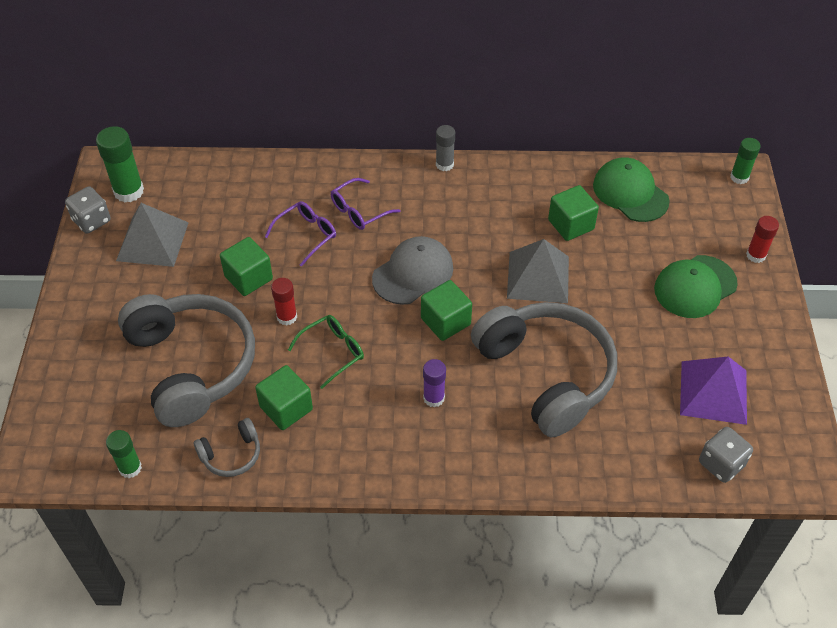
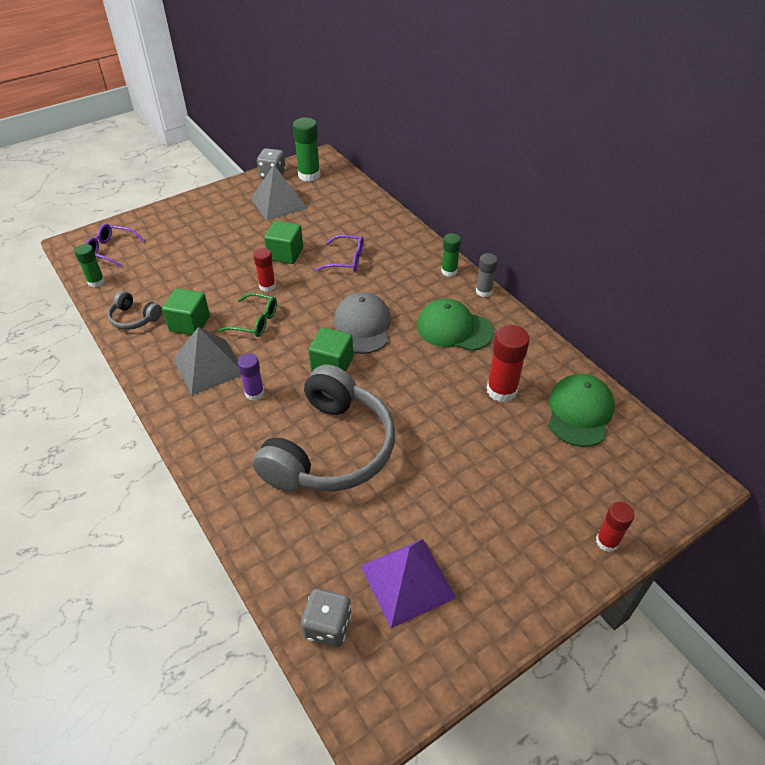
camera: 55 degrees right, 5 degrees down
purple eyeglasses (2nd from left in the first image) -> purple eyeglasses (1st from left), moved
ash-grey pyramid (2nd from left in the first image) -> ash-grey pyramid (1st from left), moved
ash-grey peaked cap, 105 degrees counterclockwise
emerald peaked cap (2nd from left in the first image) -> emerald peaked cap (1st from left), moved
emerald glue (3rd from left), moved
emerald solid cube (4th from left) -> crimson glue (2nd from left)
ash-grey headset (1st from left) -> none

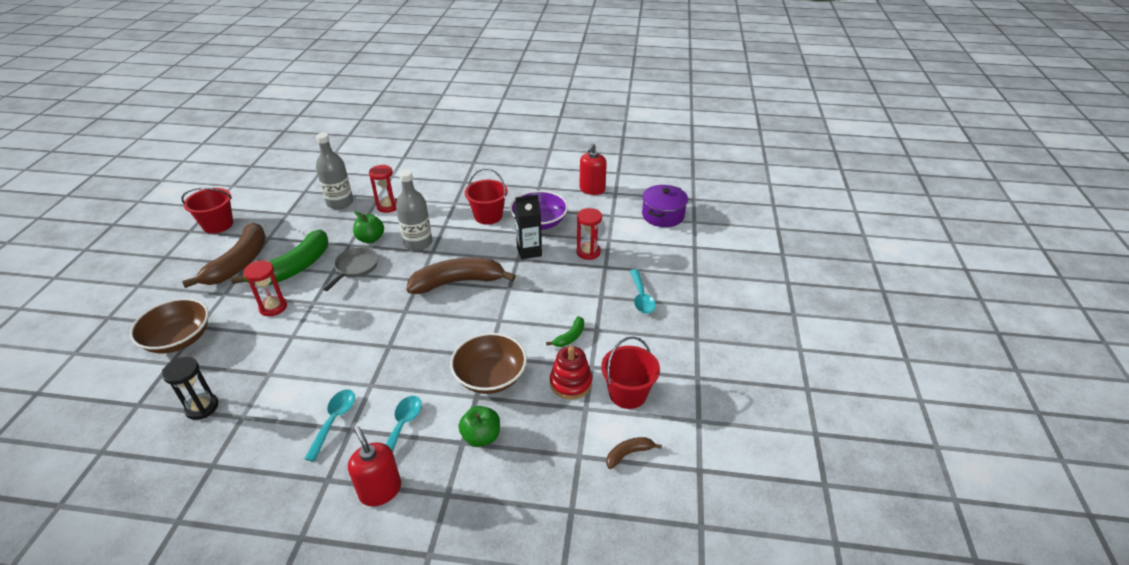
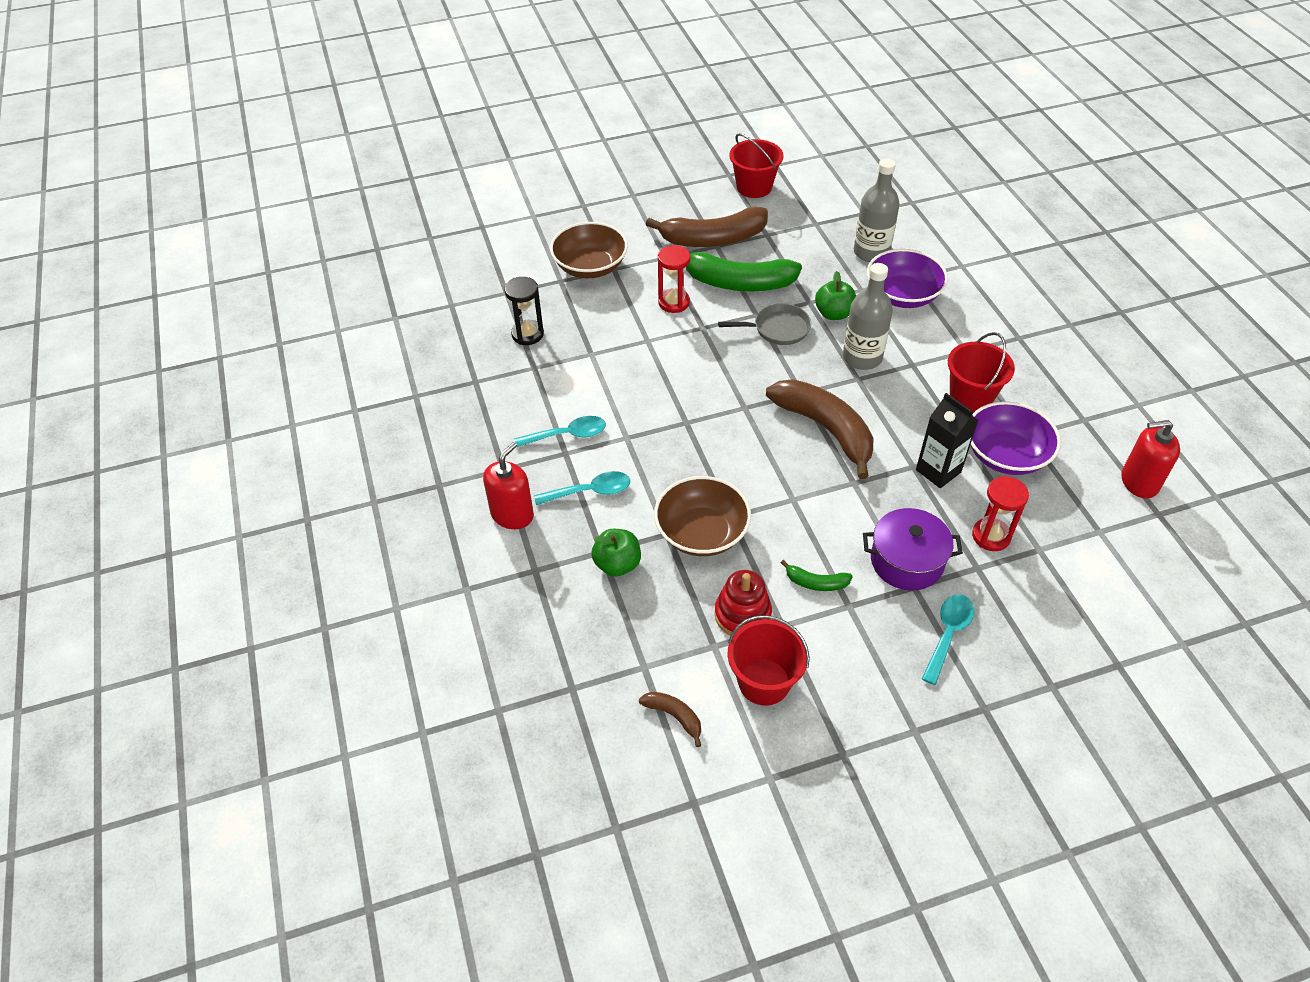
camera: 65 degrees right, 10 degrees up
purple cooking pot, moved
crimson hourglass (2nd from left) -> purple bowl (1st from left)
aqua spoon (3rd from left), 150 degrees clockwise

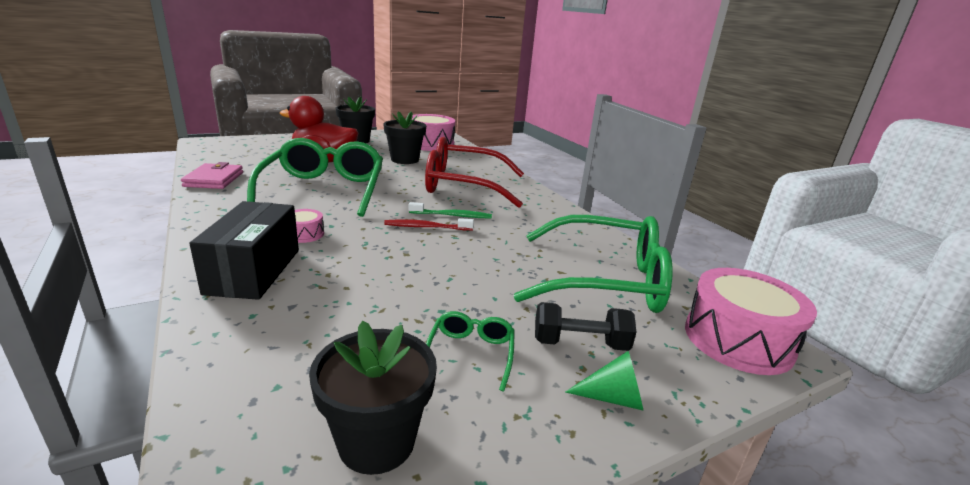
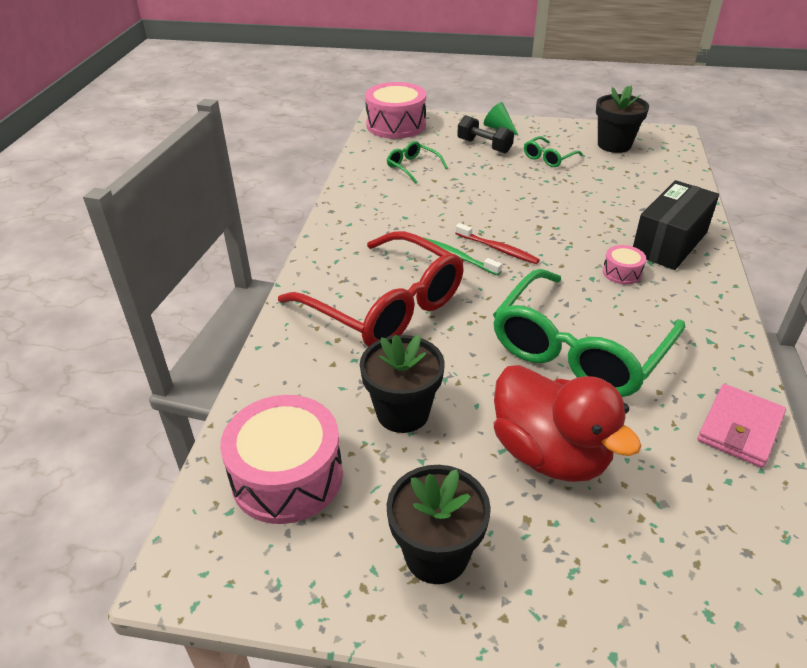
camera: 140 degrees left, 15 degrees up
emerald eyeglasses (3rd from left in the first image) -> emerald eyeglasses (1st from left), x0.42

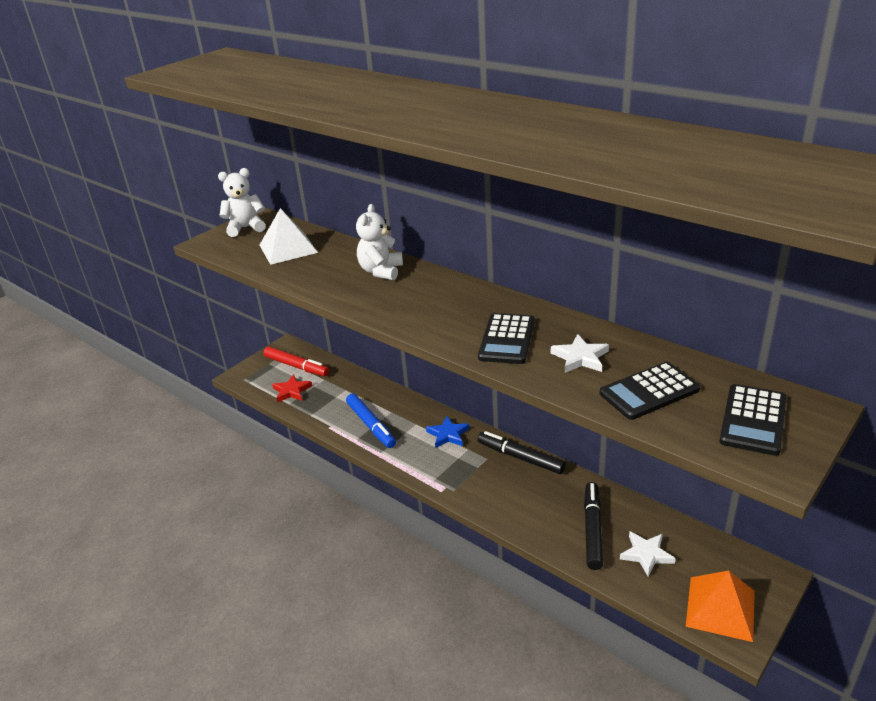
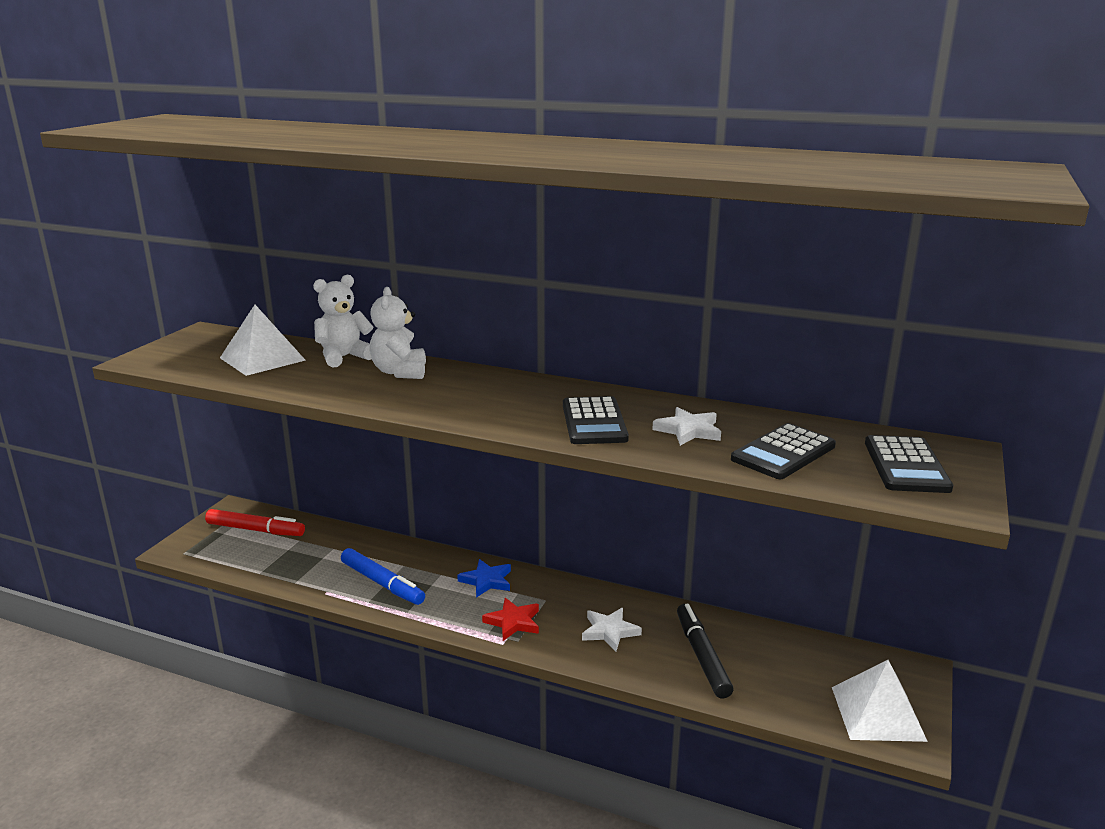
camera: 20 degrees left, 10 degrees down
white teddy bear (1st from left), moved
crimson star shape, moved
white star shape (2nd from left in the first image) -> white star shape (1st from left), moved
orange-coloured pyramid -> white pyramid (2nd from left)
black felt pen (1st from left) -> none

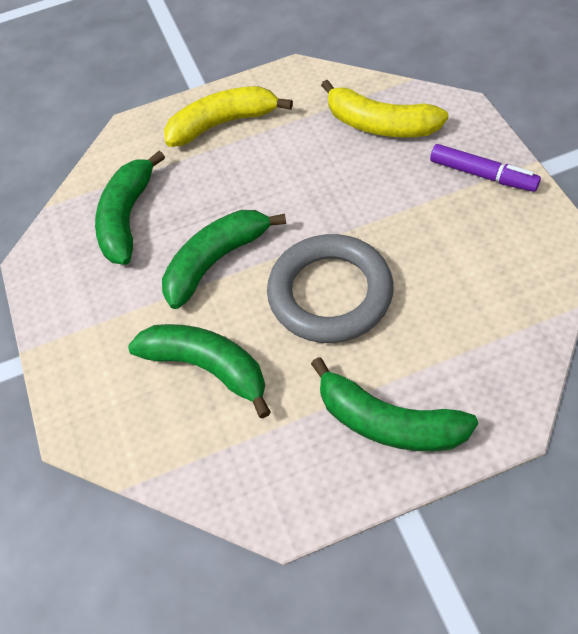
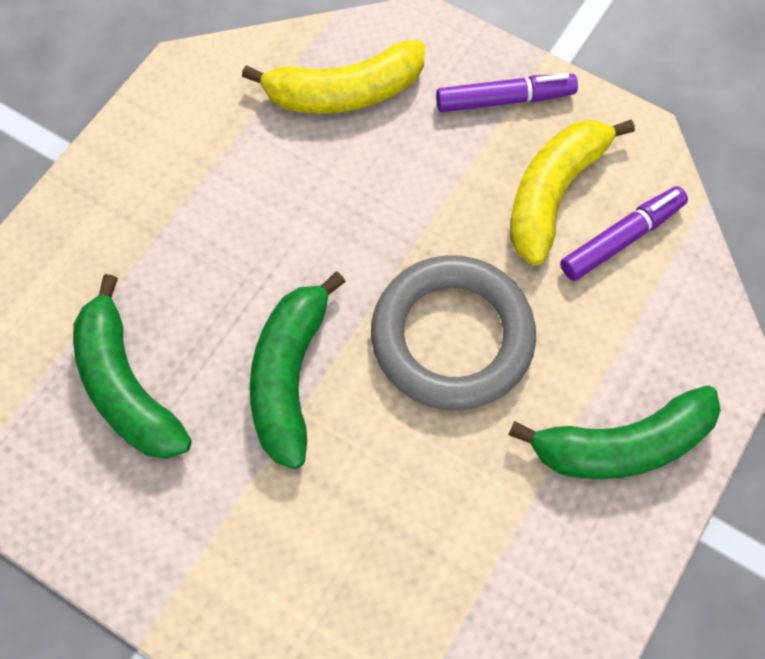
camera: 45 degrees left, 10 degrees up
bright yellow banana fruit (1st from left in the first image) -> bright yellow banana fruit (2nd from left), moved
none -> purple felt pen (2nd from left)
emerald banana fruit (2nd from left) -> none

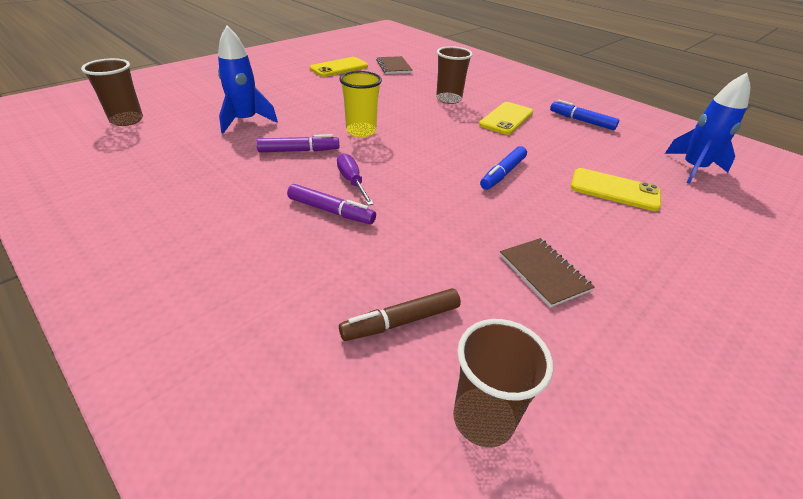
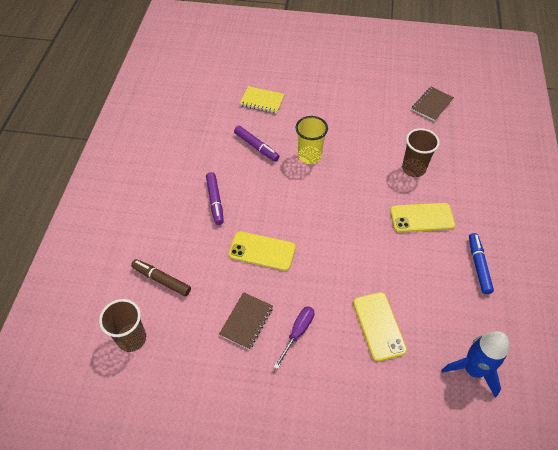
camera: 55 degrees right, 15 degrees up
bright yellow phone (1st from left), moved
blue rocket (1st from left) -> bright yellow exercise book
purple screwdriver, moved
brown cup (1st from left) -> none
blue felt pen (1st from left) -> none

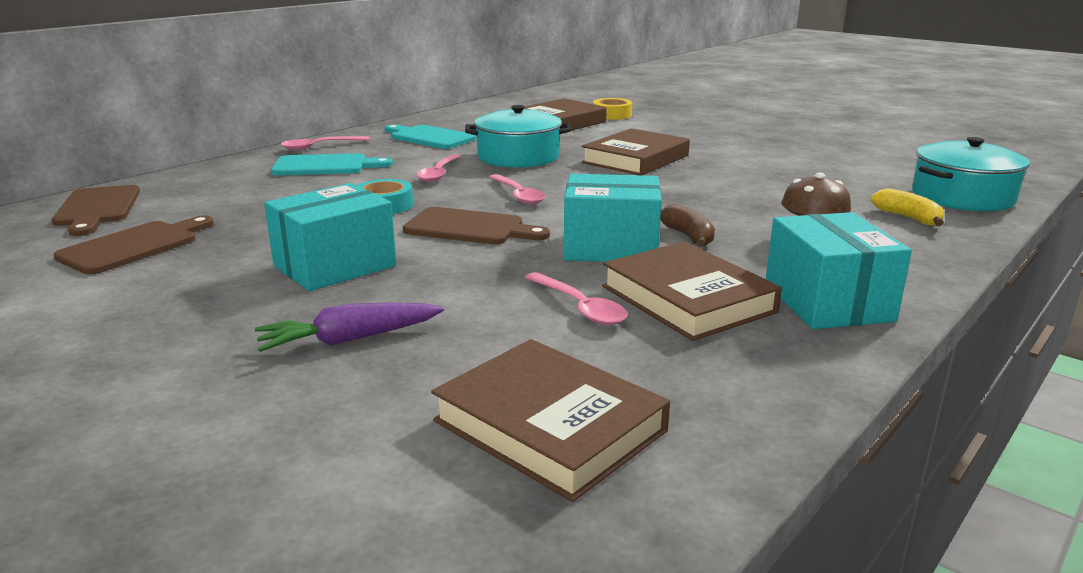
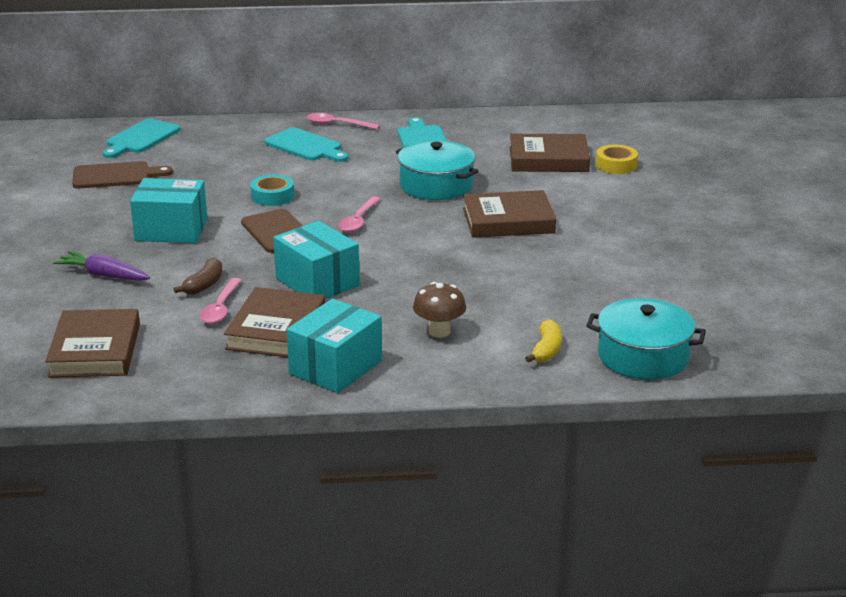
camera: 45 degrees right, 5 degrees up
brown chopping board (1st from left) -> aqua chopping board (1st from left)
brown banana fruit, moved
rose-pink spoon (2nd from left) -> none

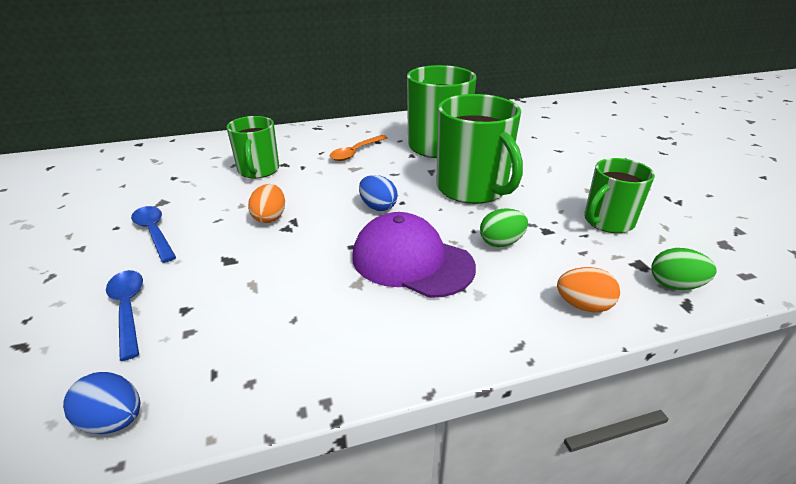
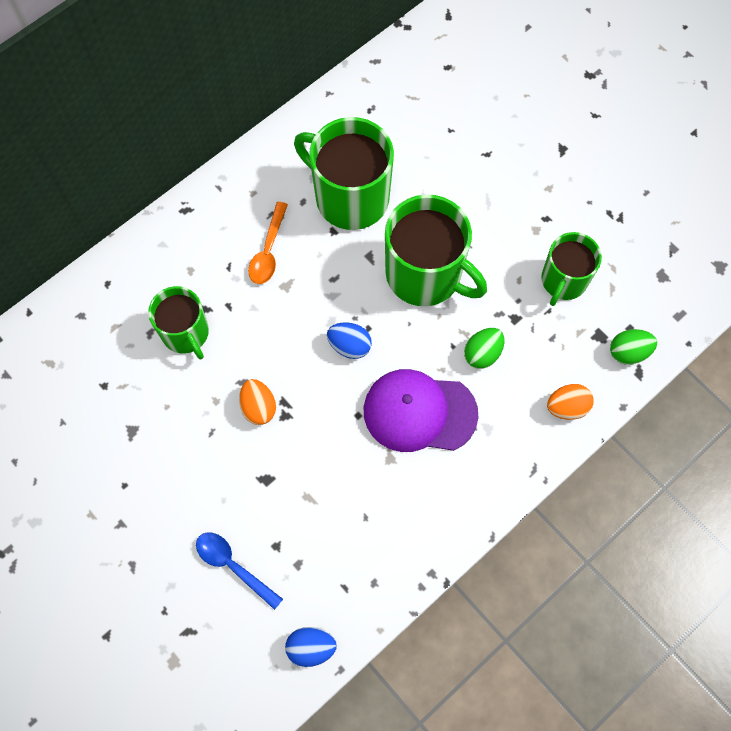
camera: 25 degrees left, 35 degrees up
blue spoon (2nd from left) -> none

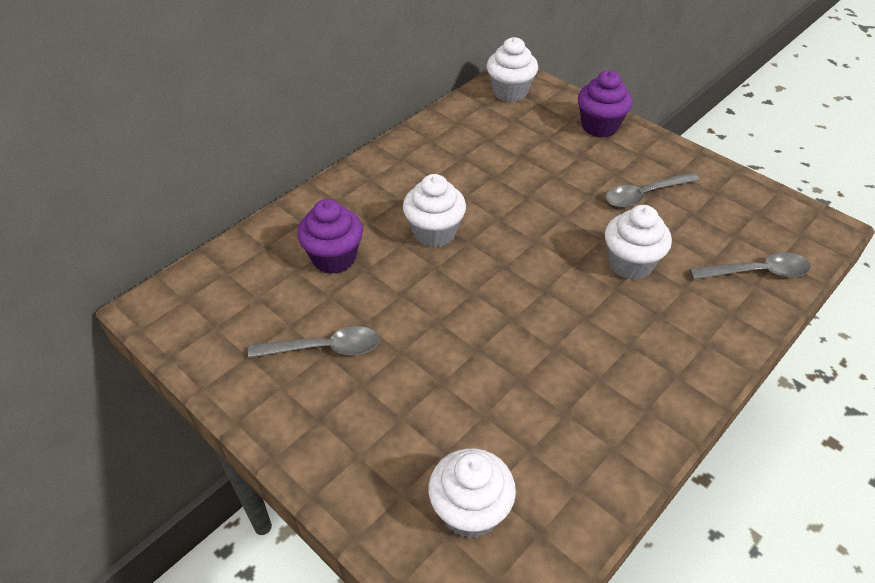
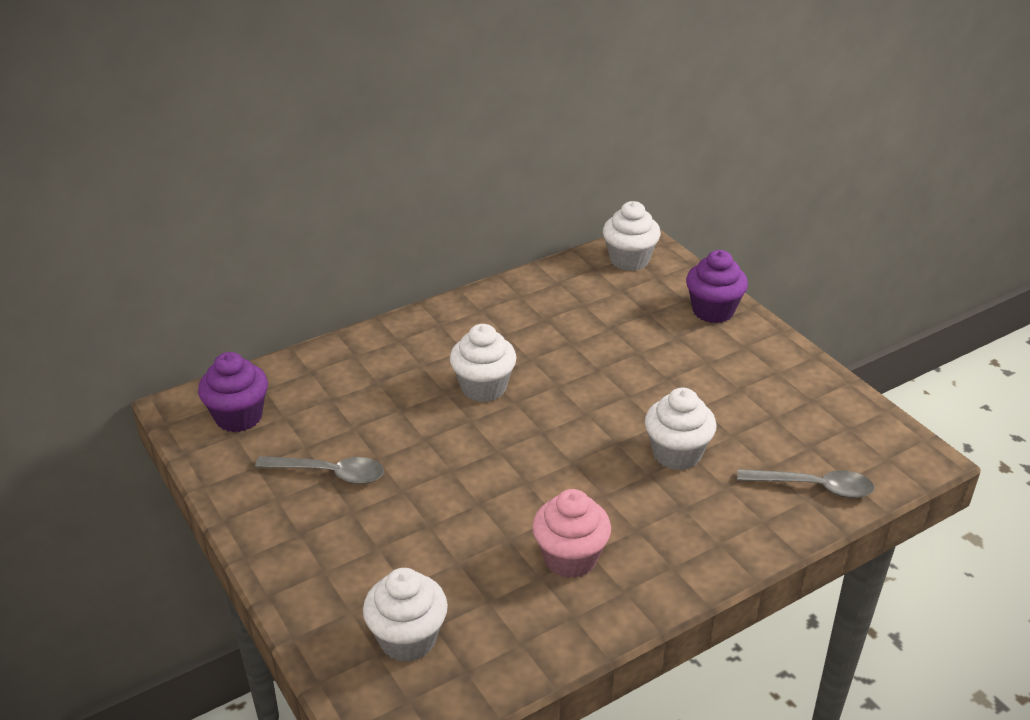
camera: 15 degrees right, 10 degrees down
purple muffin (1st from left), moved
none -> rose-pink muffin
ash-grey spoon (2nd from left) -> none

